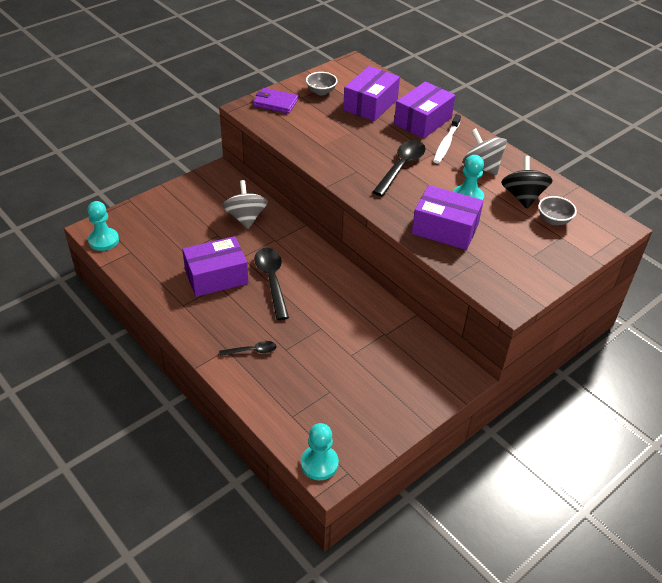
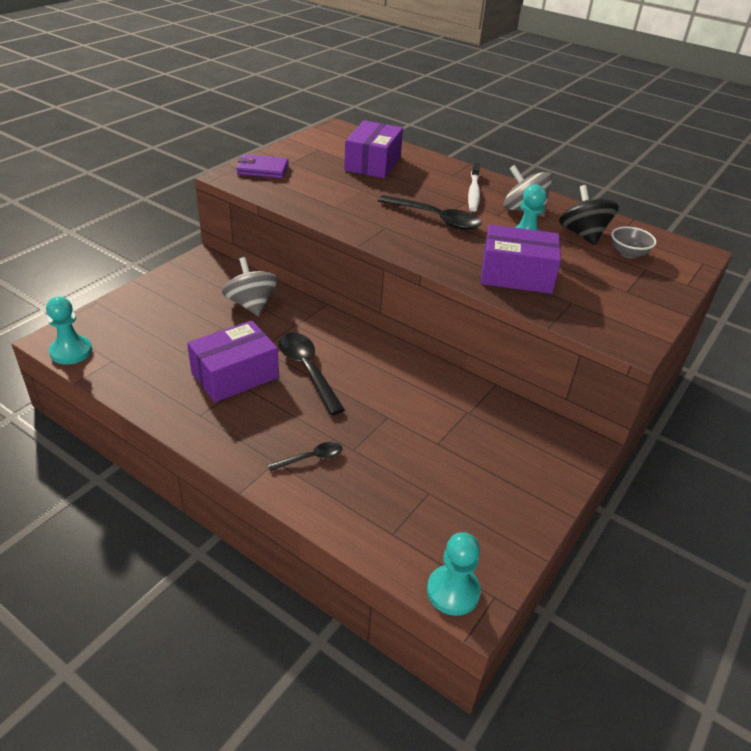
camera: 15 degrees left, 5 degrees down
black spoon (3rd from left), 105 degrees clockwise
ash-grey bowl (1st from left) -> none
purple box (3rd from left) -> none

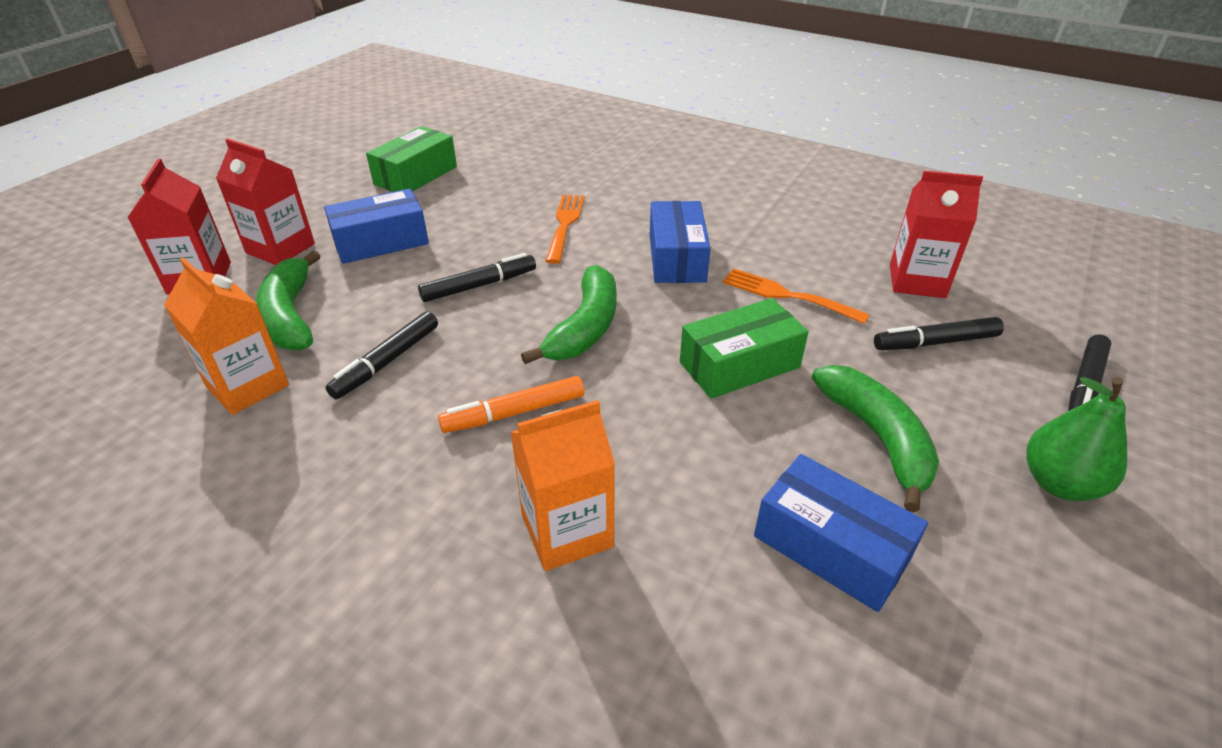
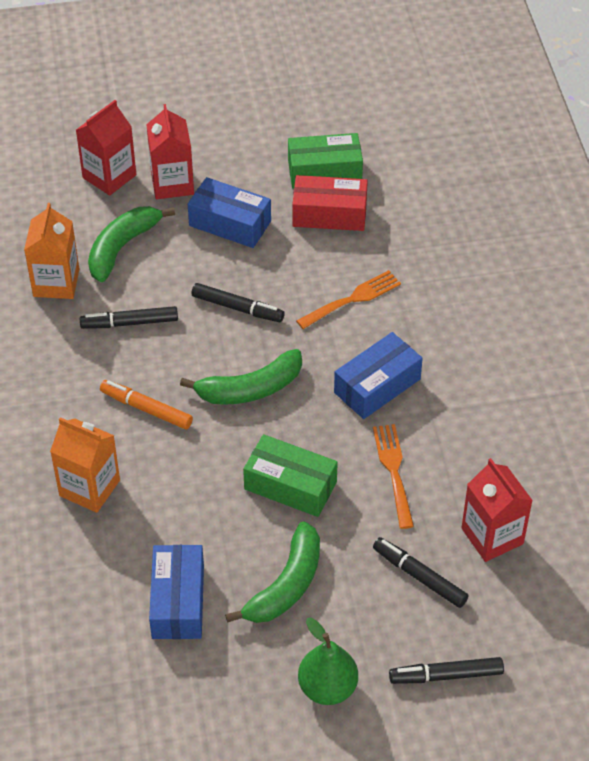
camera: 50 degrees right, 10 degrees up
none -> crimson box

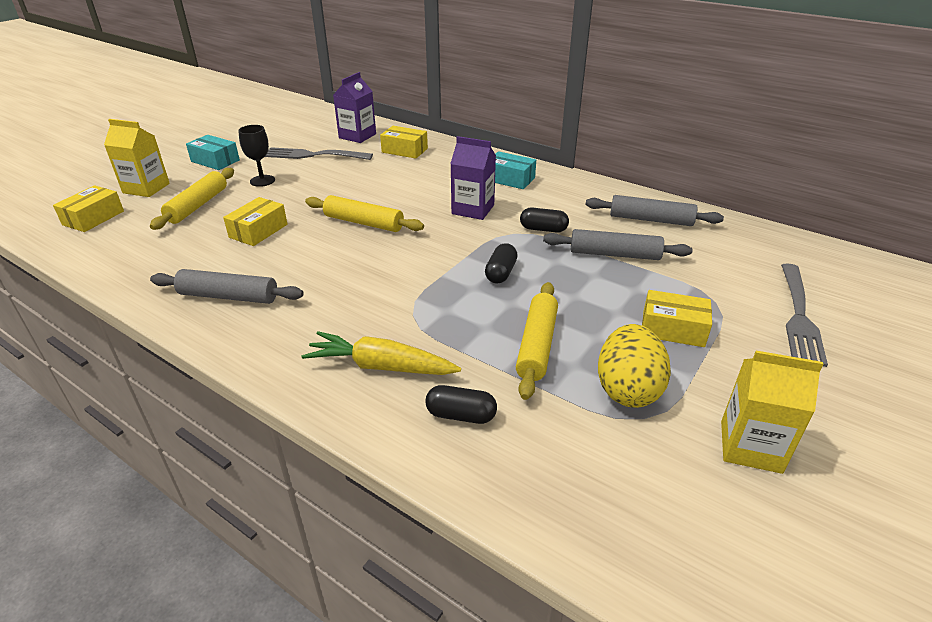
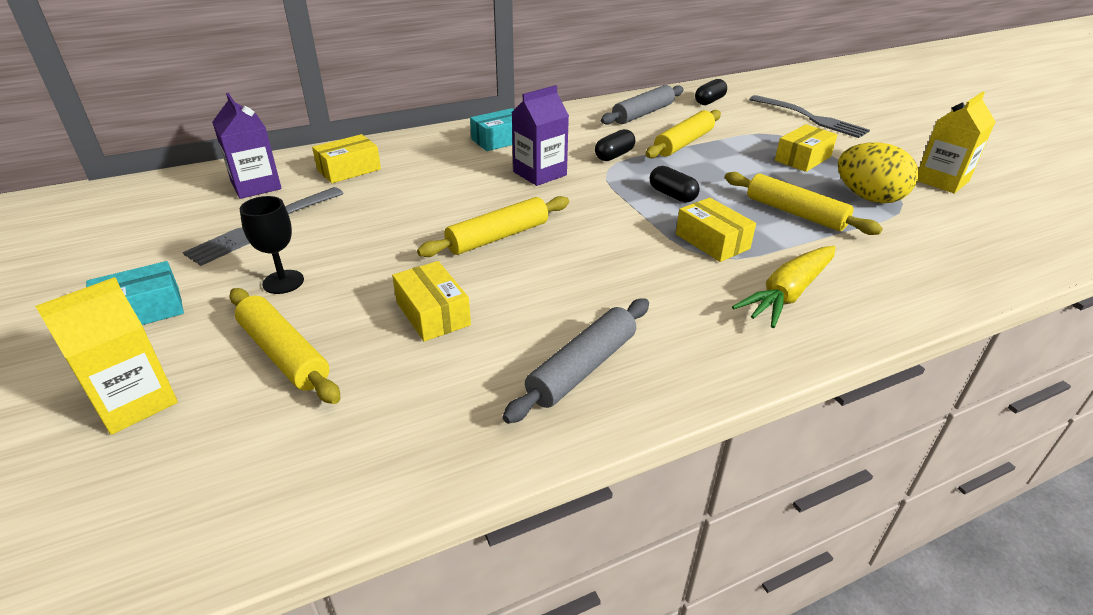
camera: 60 degrees left, 0 degrees up
ash-grey rolling pin (2nd from left) -> bright yellow rolling pin (3rd from left)
bright yellow box (1st from left in the first image) -> bright yellow box (3rd from left), moved
black capsule (1st from left in the first image) -> black capsule (3rd from left), moved

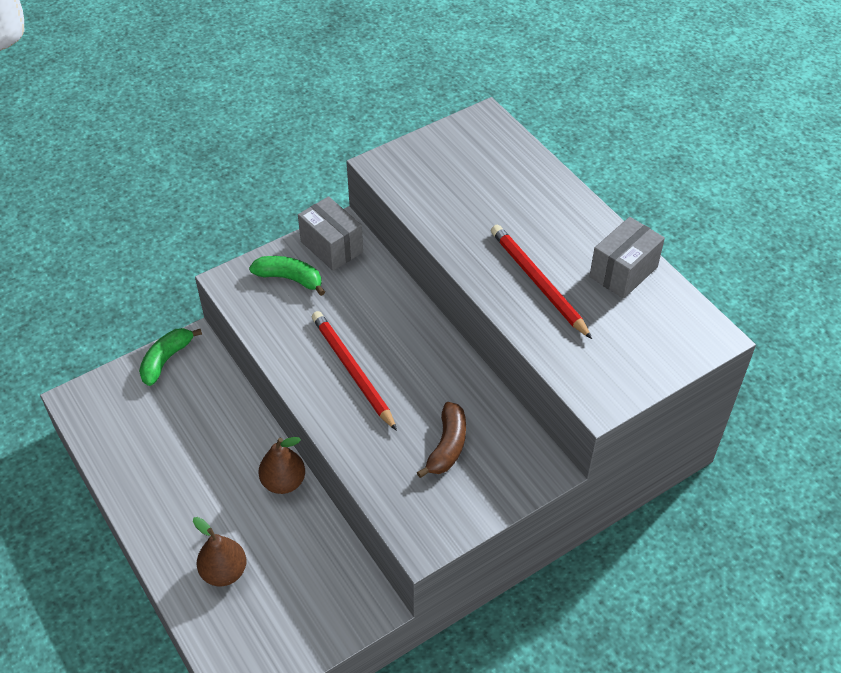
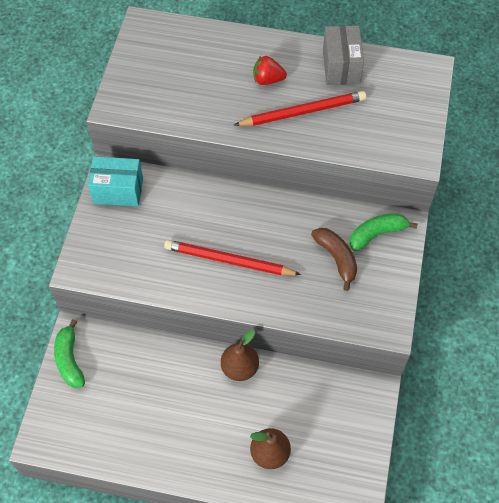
camera: 45 degrees left, 10 degrees up
ash-grey box (1st from left) -> aqua box
crimson lead pencil (2nd from left), 150 degrees clockwise
none -> crimson toy strawberry
emerald banana fruit (2nd from left), moved

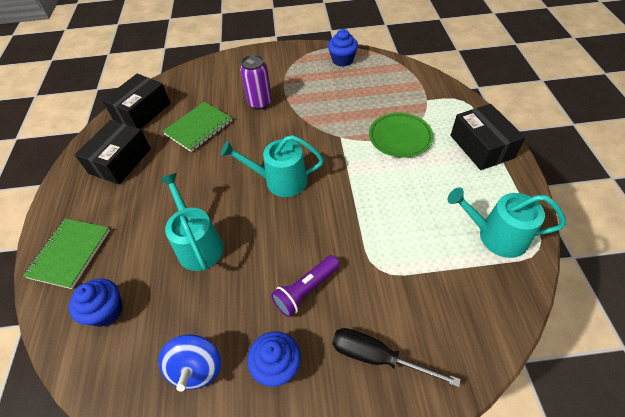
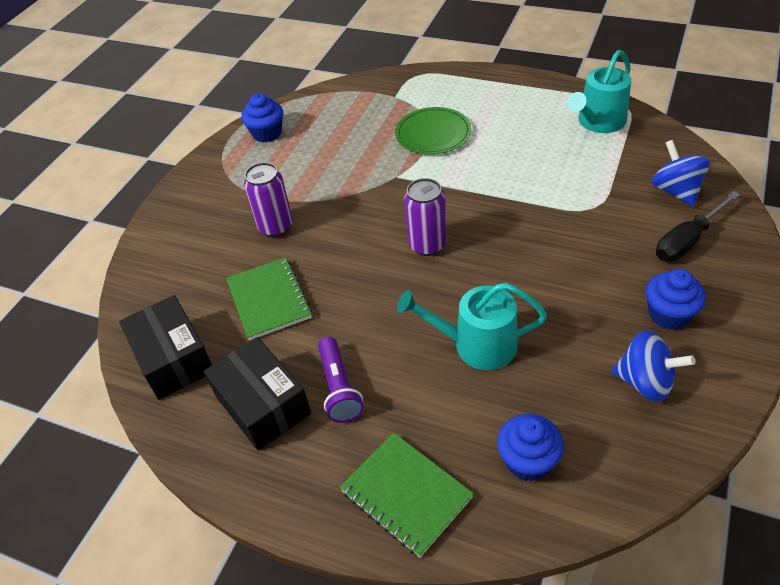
camera: 60 degrees left, 5 degrees down
purple flashlight, moved
aqua sprinkling can (2nd from left) -> purple tin (2nd from left)
none -> blue spinning top (2nd from left)
black box (3rd from left) -> none

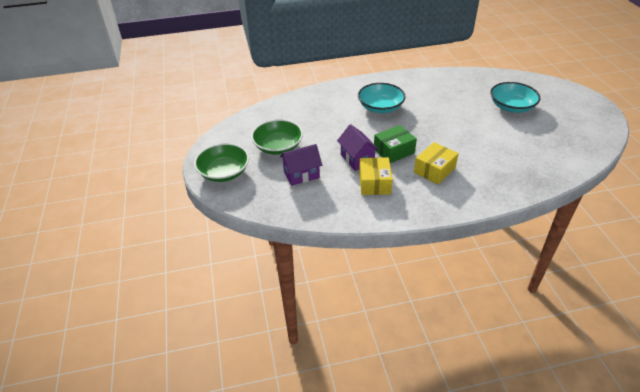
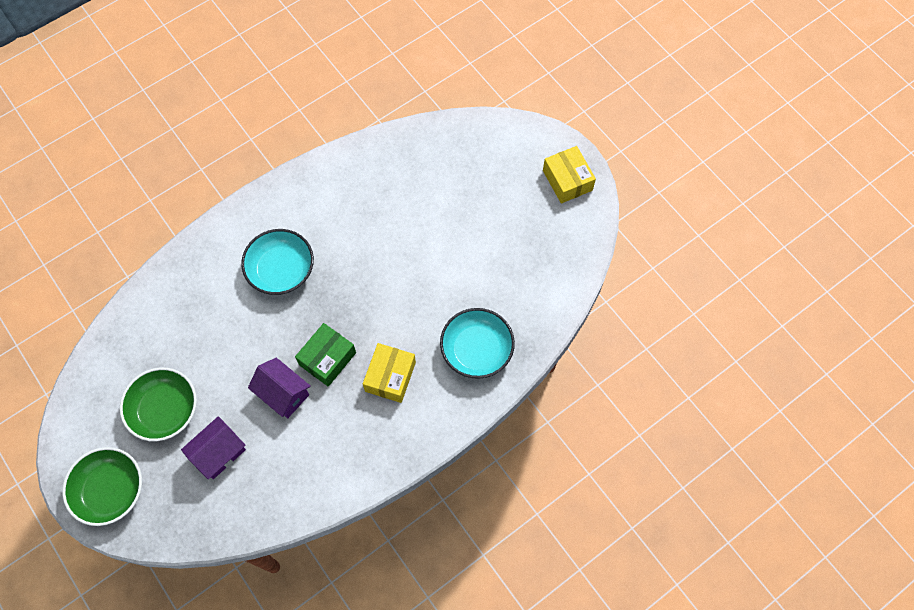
camera: 25 degrees left, 25 degrees up
aqua bowl (2nd from left), moved
bright yellow box (1st from left in the first image) -> bright yellow box (2nd from left), moved

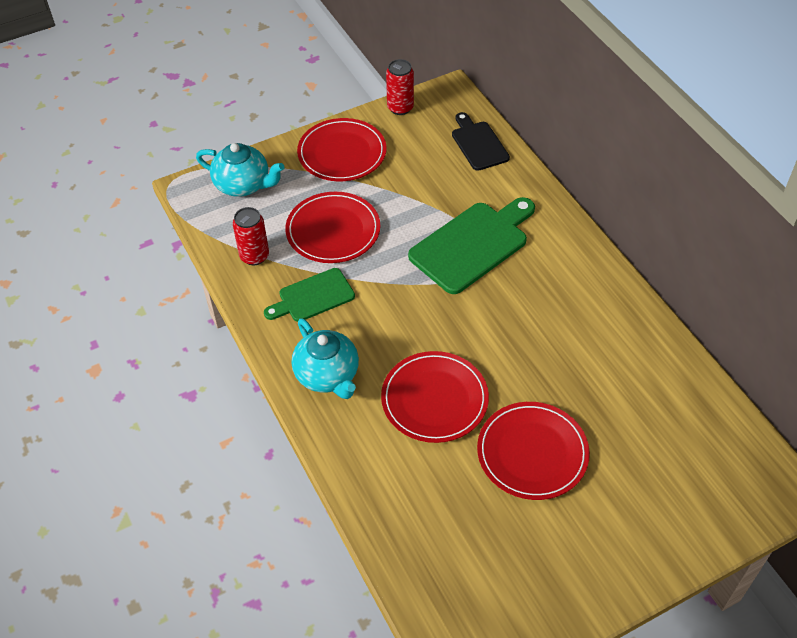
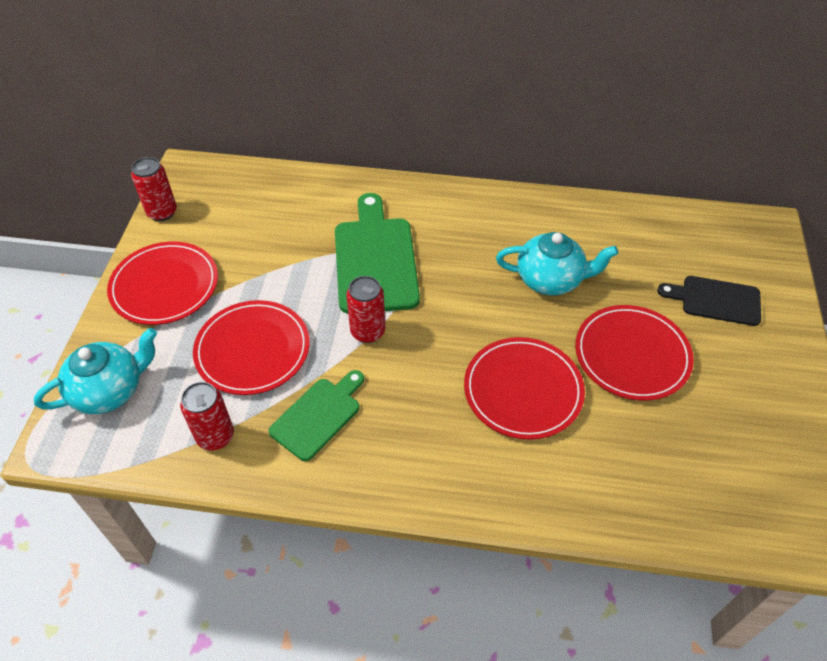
camera: 55 degrees left, 0 degrees up
emerald chopping board (1st from left), 150 degrees counterclockwise
none -> crimson tin (3rd from left)
aqua teapot (2nd from left), moved
black chopping board, moved

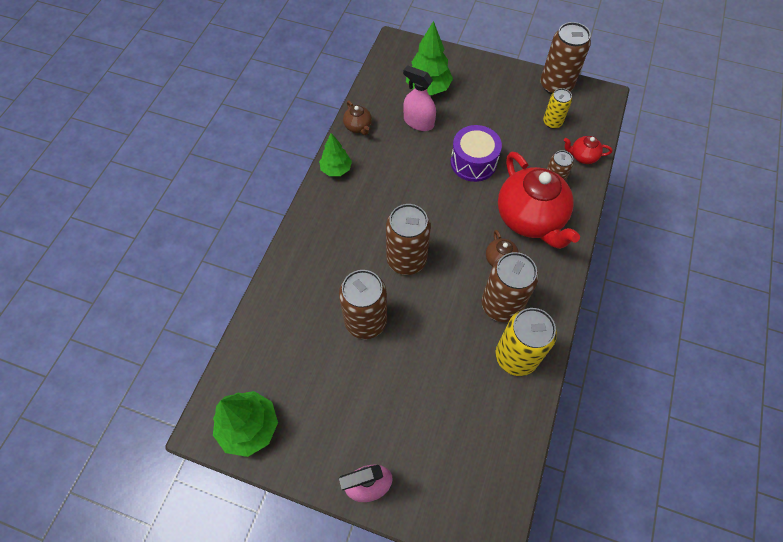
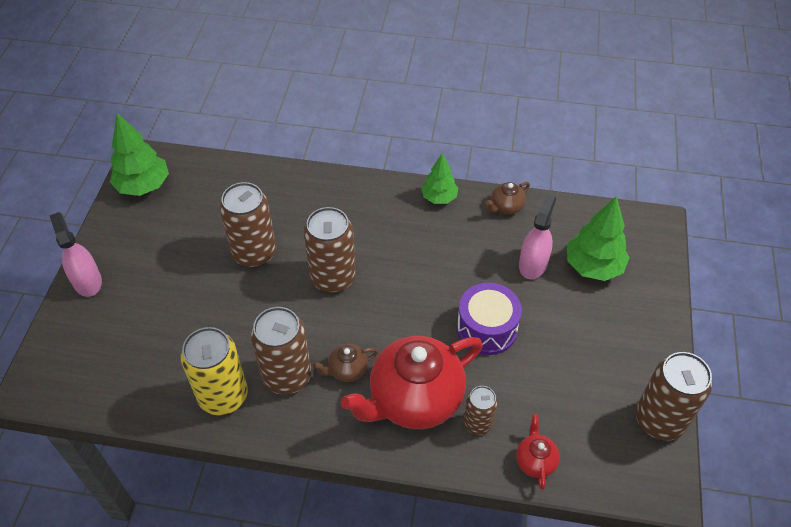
camera: 80 degrees right, 10 degrees down
bright yellow tin (2nd from left) -> none

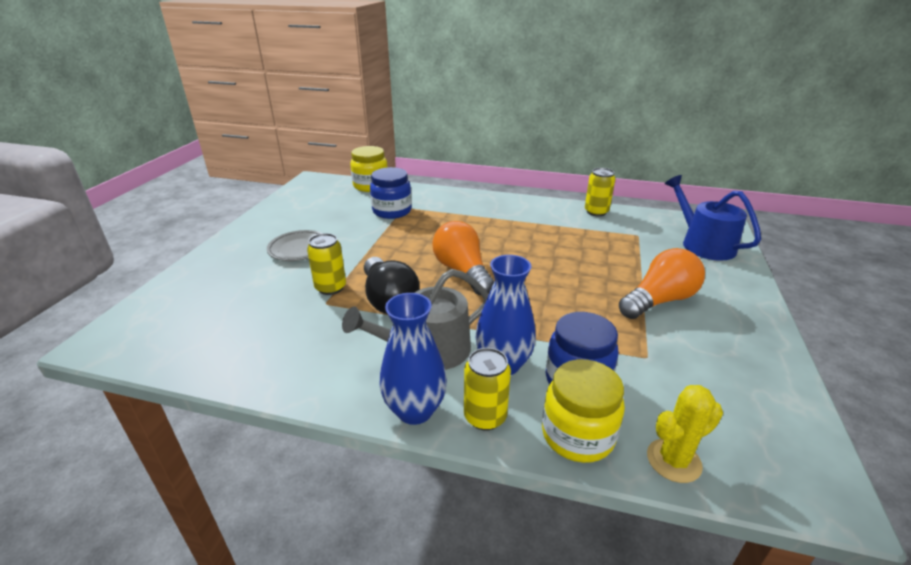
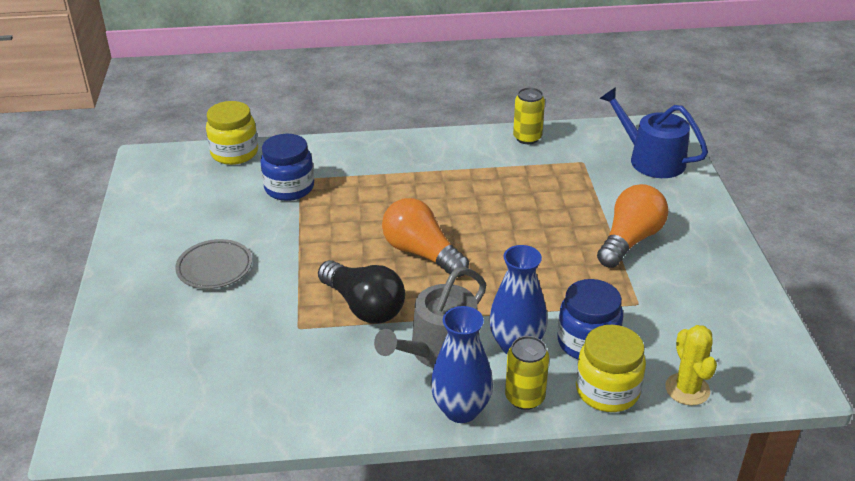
camera: 20 degrees left, 5 degrees up
bright yellow saguaro cactus, 60 degrees counterclockwise
bright yellow tin (1st from left) -> none

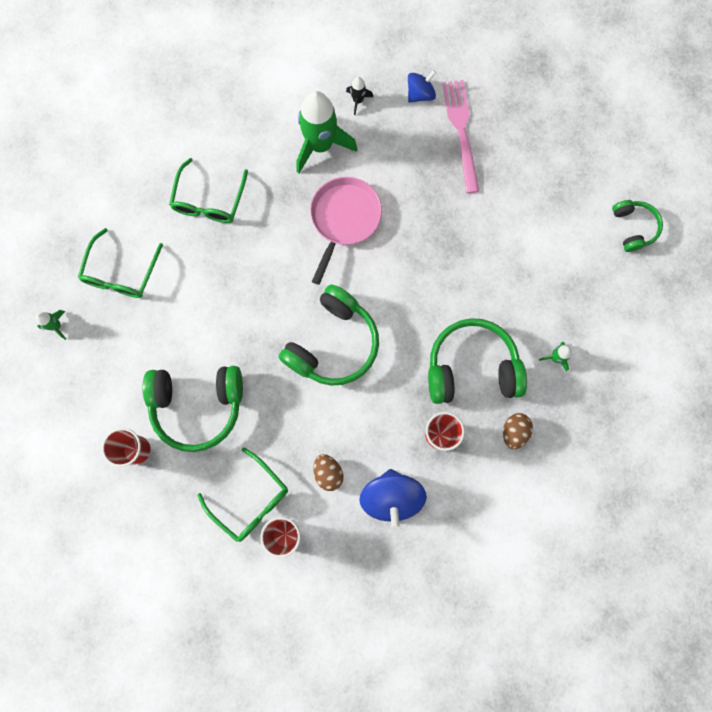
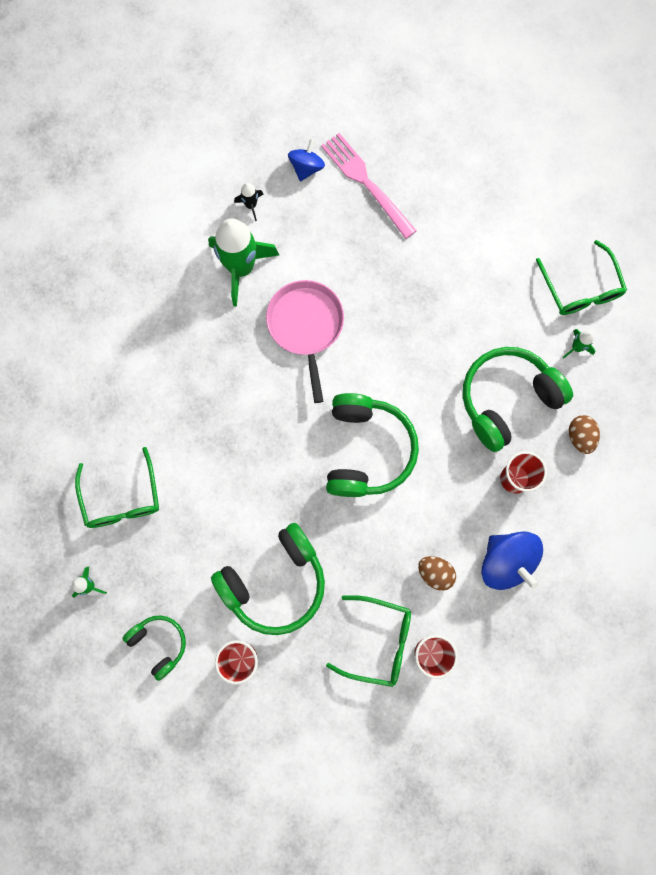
camera: 30 degrees left, 0 degrees up
emerald headset (4th from left in the first image) -> emerald headset (1st from left), moved
emerald eyeglasses (2nd from left in the first image) -> emerald eyeglasses (3rd from left), moved

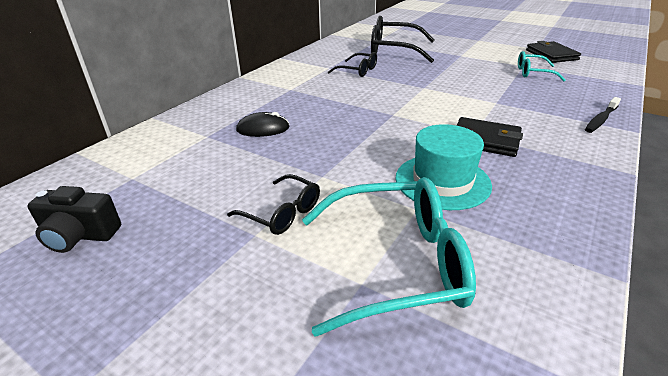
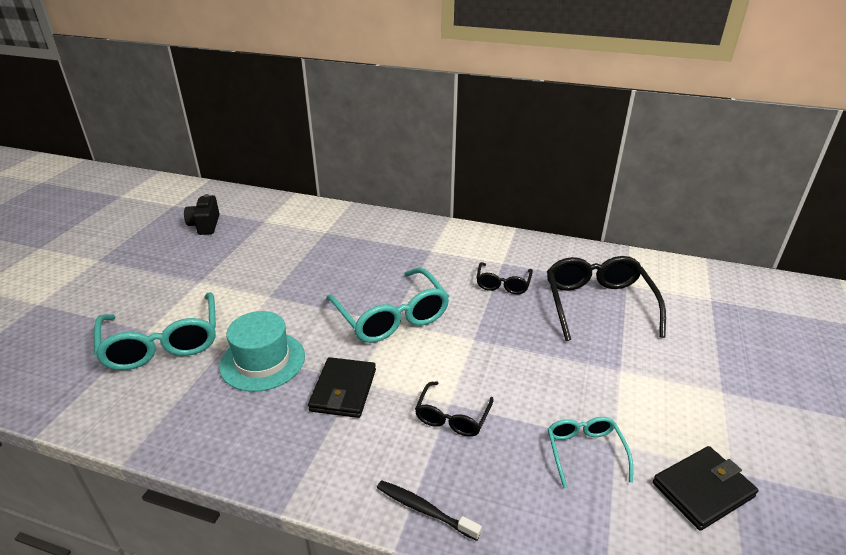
camera: 75 degrees right, 0 degrees up
none -> aqua eyeglasses (2nd from left)
black eyeglasses (1st from left), moved
black computer mouse -> none

